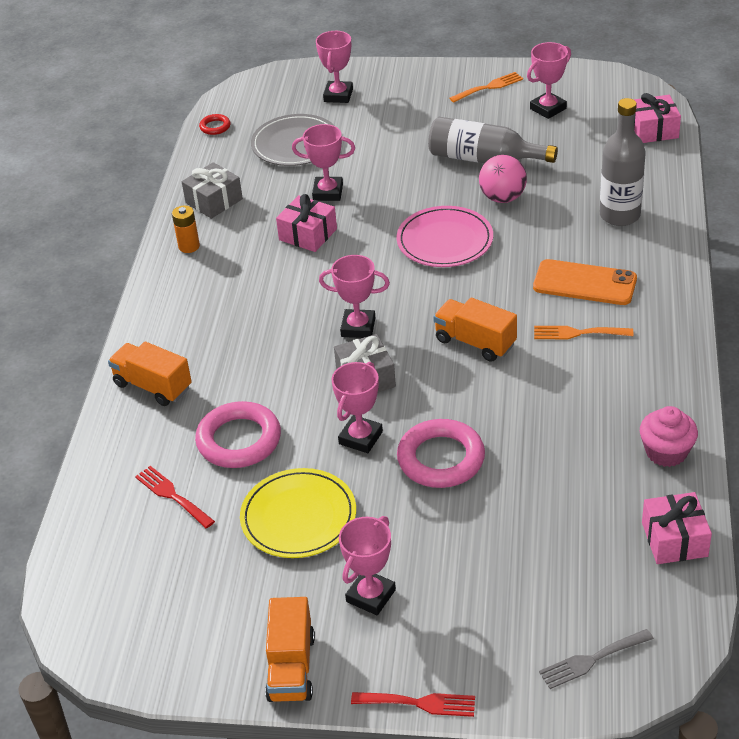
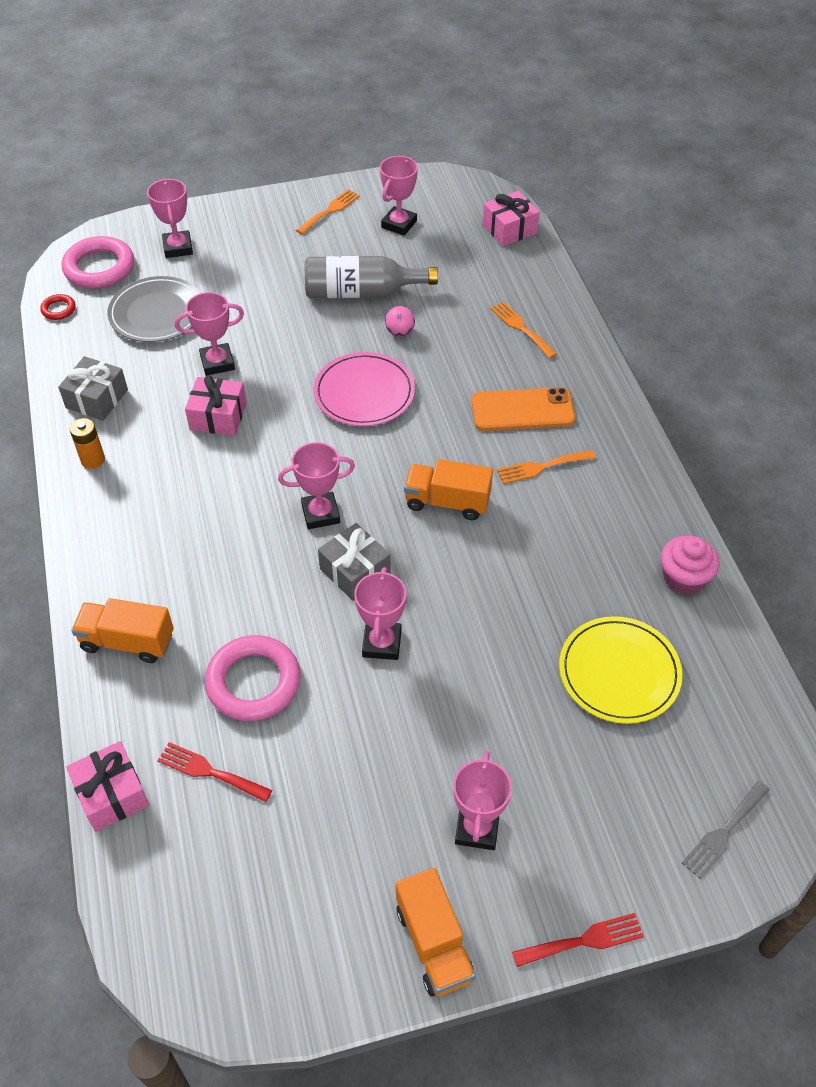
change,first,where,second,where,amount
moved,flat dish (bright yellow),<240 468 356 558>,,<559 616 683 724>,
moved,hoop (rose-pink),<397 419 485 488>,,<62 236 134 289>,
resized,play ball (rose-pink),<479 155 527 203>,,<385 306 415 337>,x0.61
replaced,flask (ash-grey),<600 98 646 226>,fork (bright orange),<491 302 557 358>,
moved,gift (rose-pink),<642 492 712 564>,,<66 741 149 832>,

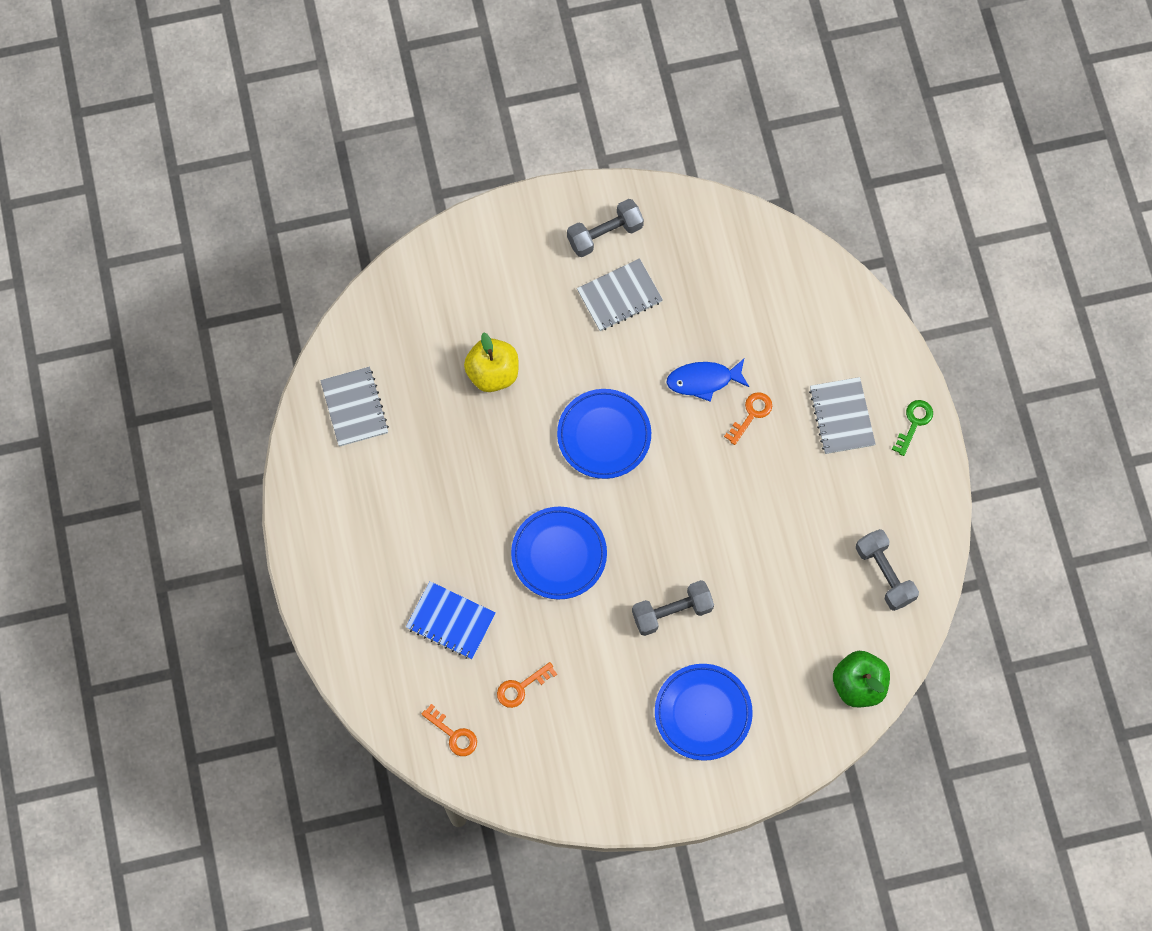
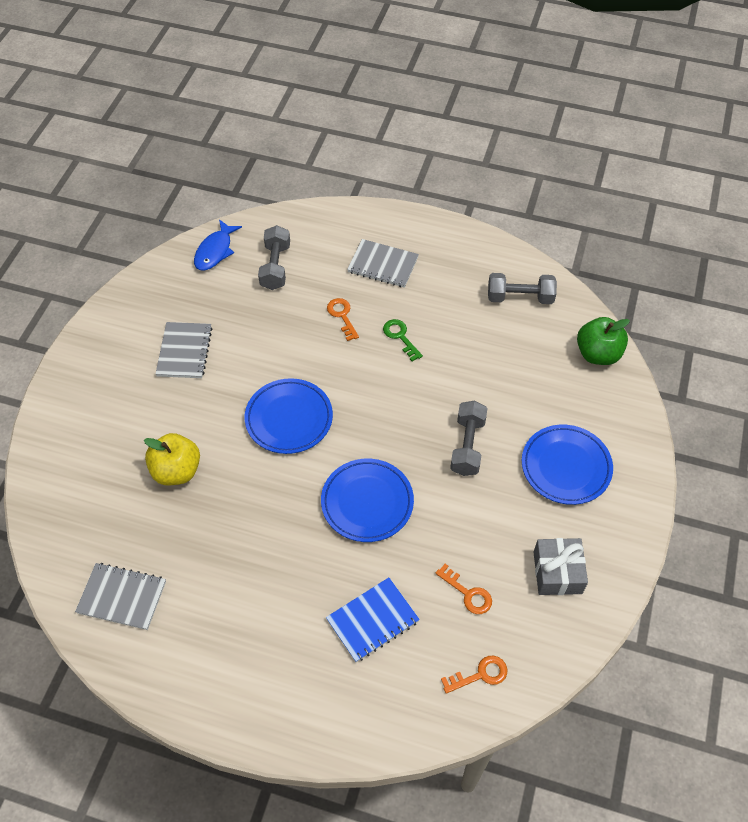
change,first,where,second,where,amount
turned,latchkey (bright orange),<497 662 557 708>,,<435 564 492 614>,45 degrees counterclockwise
moved,hand weight (ash-grey),<567 199 644 257>,,<258 225 290 290>,
moved,fish figure (royal blue),<666 359 749 402>,,<194 219 242 271>,
moved,latchkey (green),<892 400 933 456>,,<383 319 423 361>,
added,,,gift (ash-grey),<533 538 588 595>,

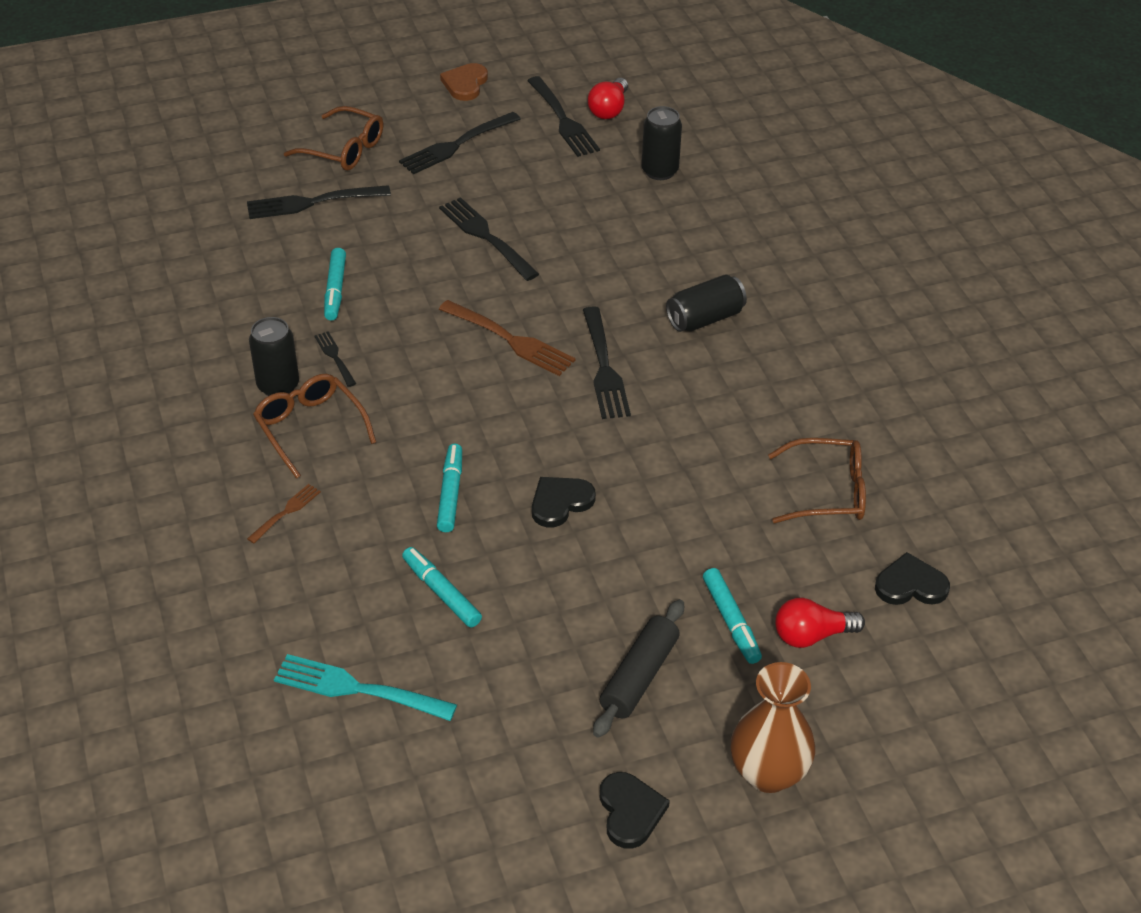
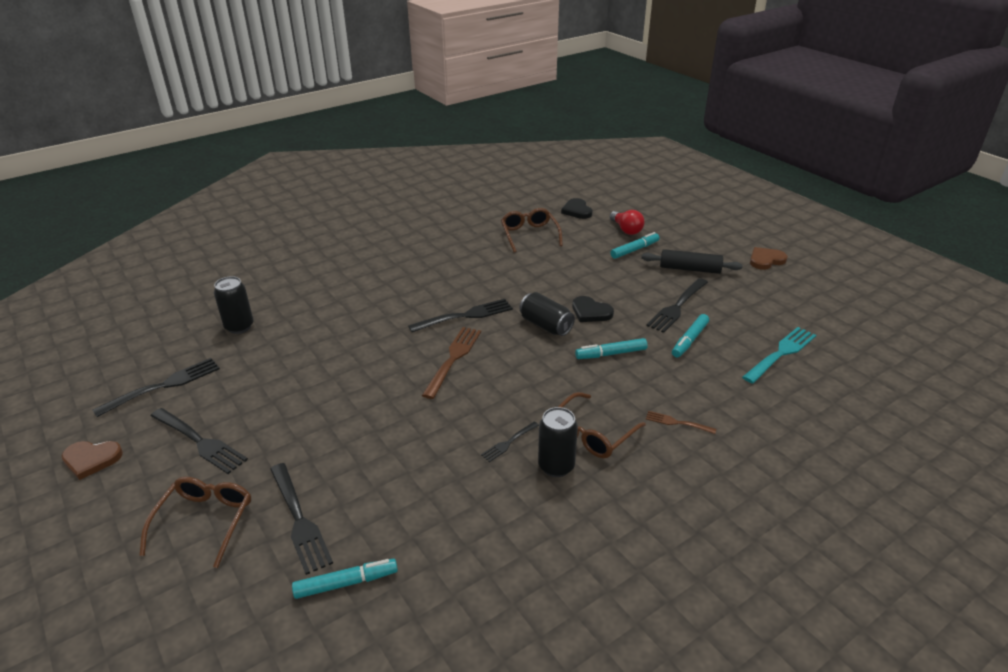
change,first,where,second,where,amount
turned,fork (teal),<274 654 457 721>,,<742 327 816 384>,135 degrees counterclockwise
moved,marker pen (teal),<324 248 346 321>,,<292 559 398 599>,
moved,fork (jet-black),<439 197 539 281>,,<646 278 708 333>,
removed,bulb (scarlet),<588 78 628 119>,,,
recoloured,heart (jet-black),<600 772 670 849>,heart (brown),<750 247 788 270>,
moved,can (jet-black),<666 274 747 332>,,<520 292 575 336>,
removed,tall vase (brown),<731 662 815 793>,,,

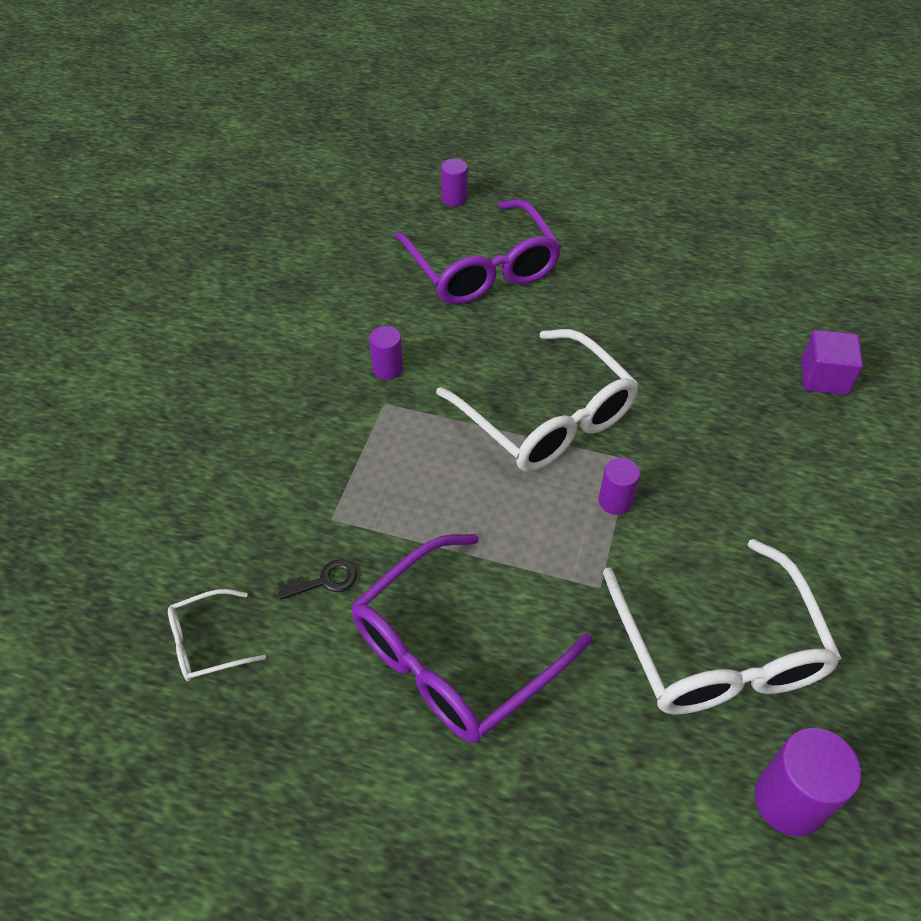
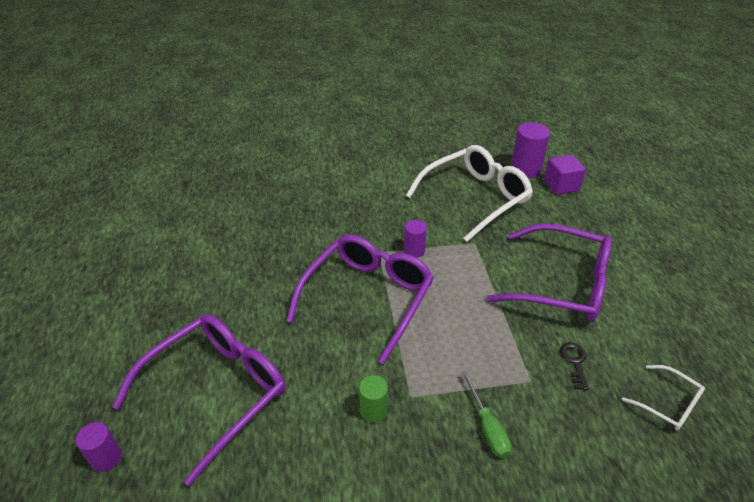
change,first,where,second,where,amount
turned,latchkey (jet-black),<278 559 357 600>,,<560 342 589 390>,45 degrees clockwise
recoloured,cylinder (violet),<369 326 403 380>,cylinder (green),<359 375 388 423>,
recoloured,spectacles (pure white),<436 329 639 472>,spectacles (violet),<286 235 434 364>,
moved,solid cube (violet),<801 330 863 395>,,<544 155 586 195>,
added,,,screwdriver (green),<461 371 511 458>,

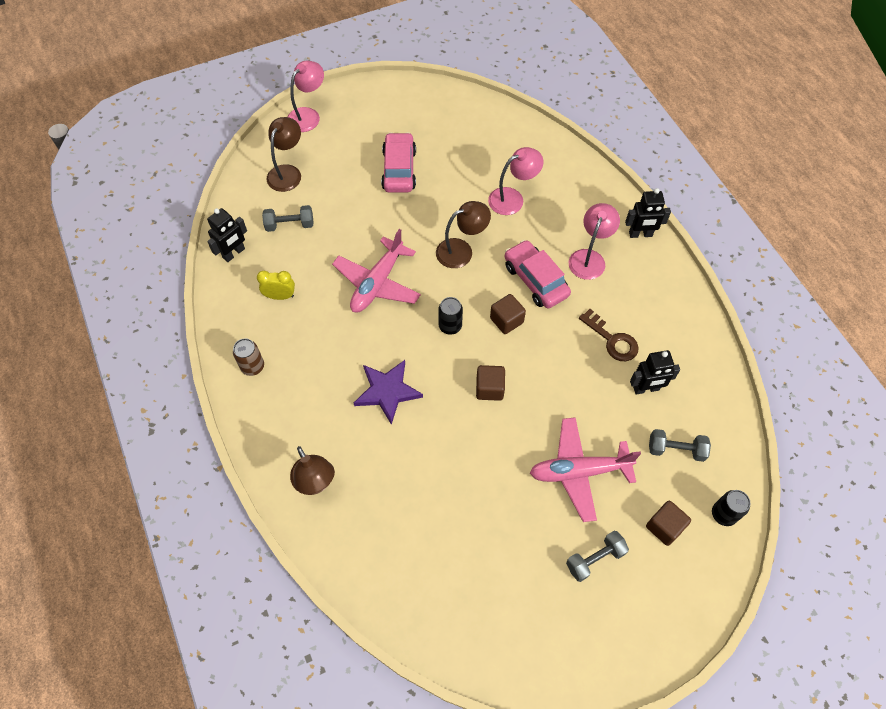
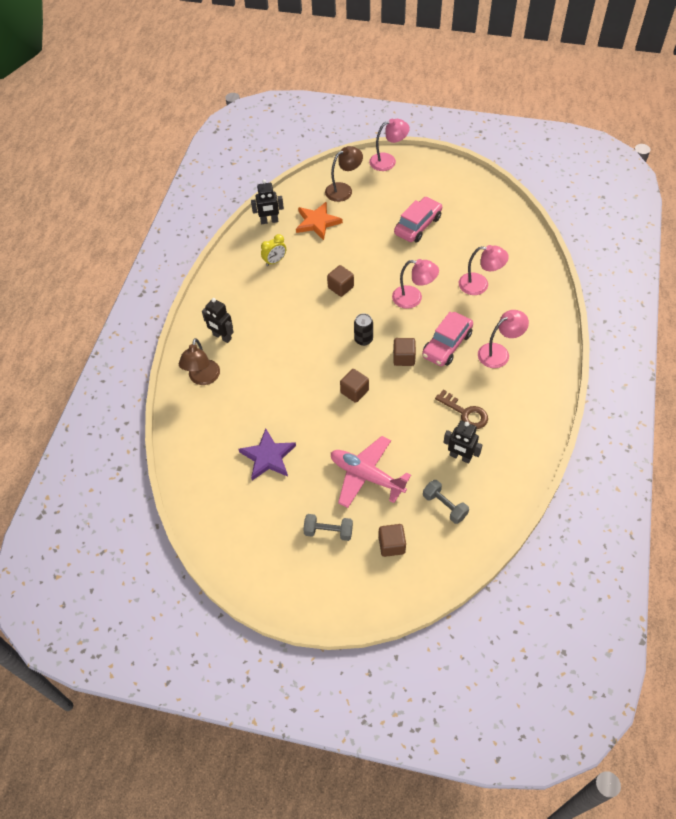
change,first,where,second,where,amount
removed,can (brown),<233 338 264 376>,,,
turned,clock (bright yellow),<257 271 295 300>,,<261 234 286 266>,105 degrees clockwise
replaced,hand weight (ash-grey),<262 205 314 232>,star shape (bright orange),<296 202 343 240>,
replaced,aeroplane (rose-pink),<332 229 421 313>,solid cube (brown),<327 265 354 297>,
moved,star shape (violet),<354 360 423 425>,,<239 428 296 480>,
recoloured,reading lamp (brown),<436 201 491 268>,reading lamp (rose-pink),<392 259 439 309>,
turned,car (rose-pink),<505 240 571 308>,,<422 312 473 366>,150 degrees counterclockwise
turned,latchkey (brown),<579 309 639 361>,,<435 390 488 429>,45 degrees counterclockwise
moved,toy robot (jet-black),<625 188 671 238>,,<202 298 234 343>,
removed,can (jet-black),<712 490 750 526>,,,

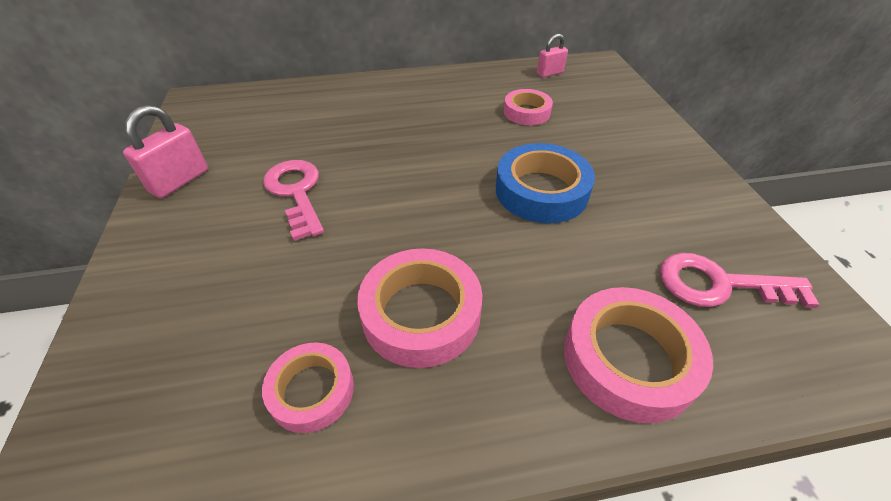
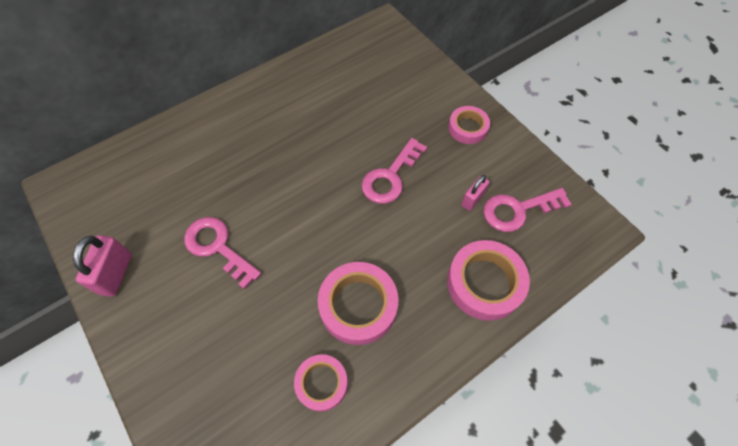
change,first,where,second,where,amount
replaced,roll of tape (royal blue),<496 143 595 223>,latchkey (rose-pink),<362 138 427 204>,
moved,roll of tape (rose-pink),<504 89 553 125>,,<448 106 490 144>,
moved,small lock (rose-pink),<537 34 568 77>,,<461 175 490 211>,

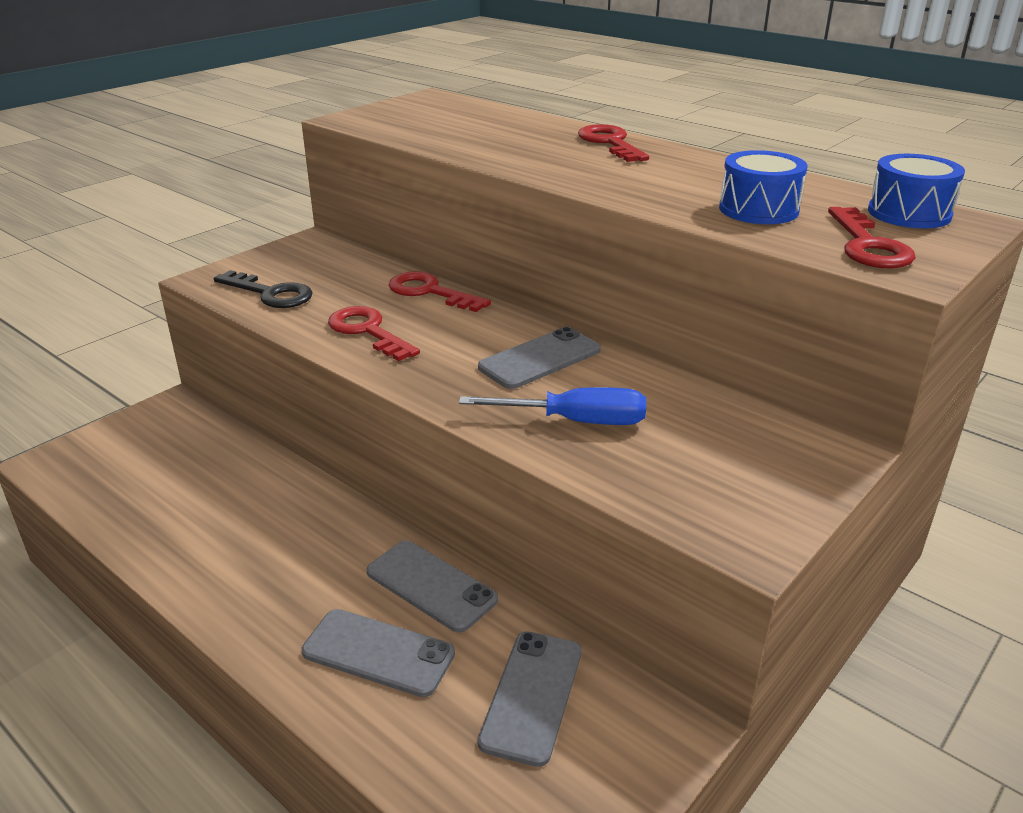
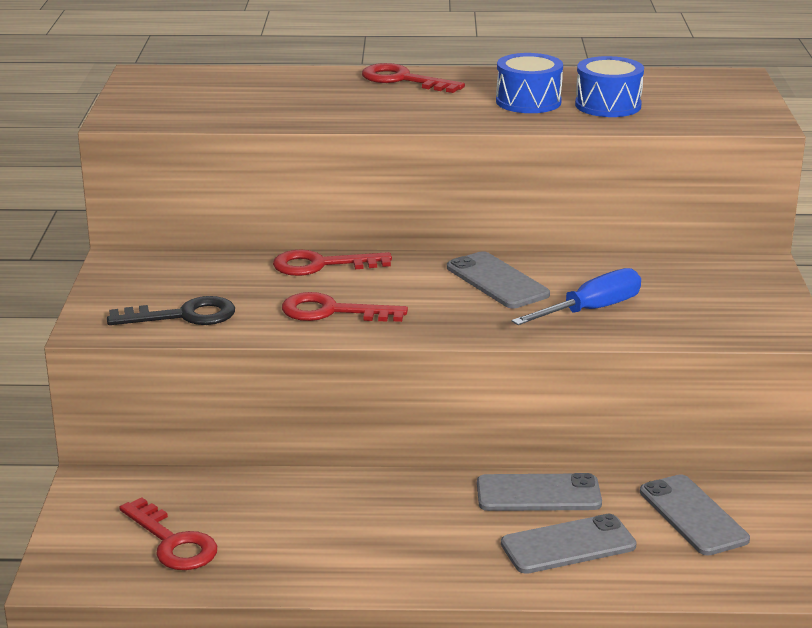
change,first,where,second,where,amount
turned,smartphone (ash-grey),<478 327 601 389>,,<447 251 550 308>,45 degrees counterclockwise
moved,latchkey (scarlet),<828 207 916 269>,,<119 497 217 570>,
moved,toy drum (royal blue),<868 154 965 228>,,<496 53 563 113>,

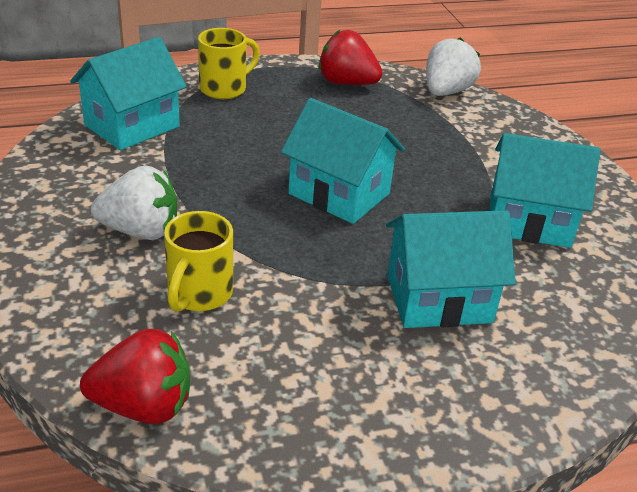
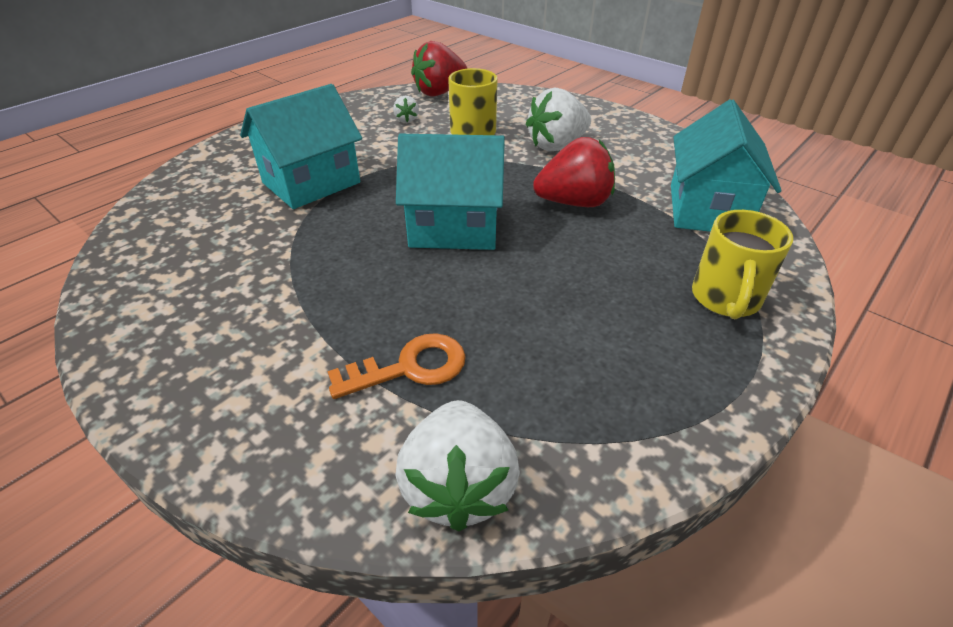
change,first,where,second,where,amount
moved,toy strawberry (scarlet),<319 30 383 85>,,<533 137 615 207>,
removed,house (teal),<490 133 600 248>,,,
added,,,latchkey (bright orange),<328 333 466 399>,
added,,,toy strawberry (pure white),<393 96 419 123>,

